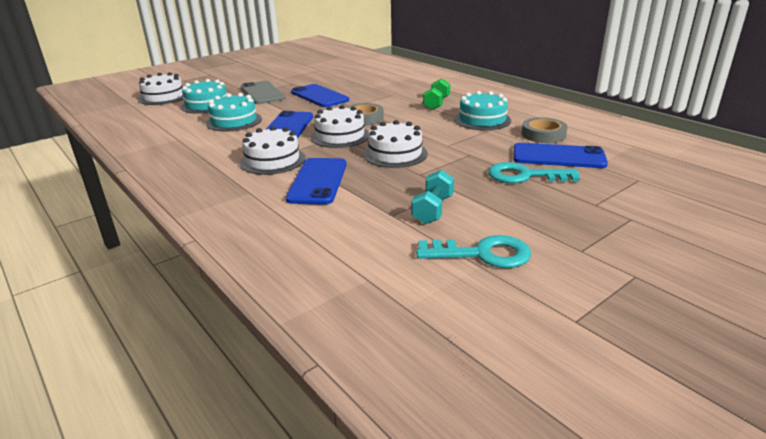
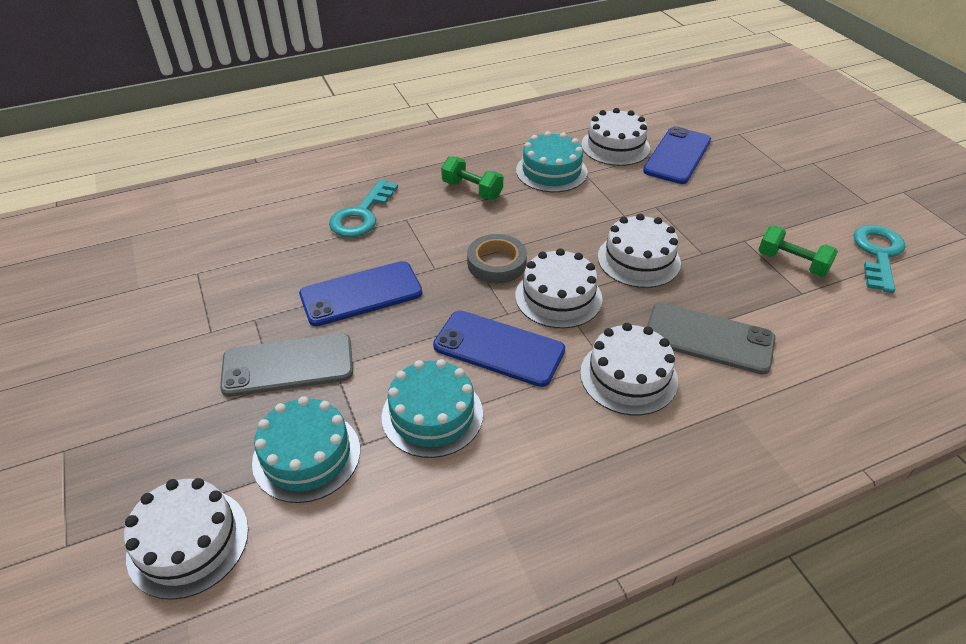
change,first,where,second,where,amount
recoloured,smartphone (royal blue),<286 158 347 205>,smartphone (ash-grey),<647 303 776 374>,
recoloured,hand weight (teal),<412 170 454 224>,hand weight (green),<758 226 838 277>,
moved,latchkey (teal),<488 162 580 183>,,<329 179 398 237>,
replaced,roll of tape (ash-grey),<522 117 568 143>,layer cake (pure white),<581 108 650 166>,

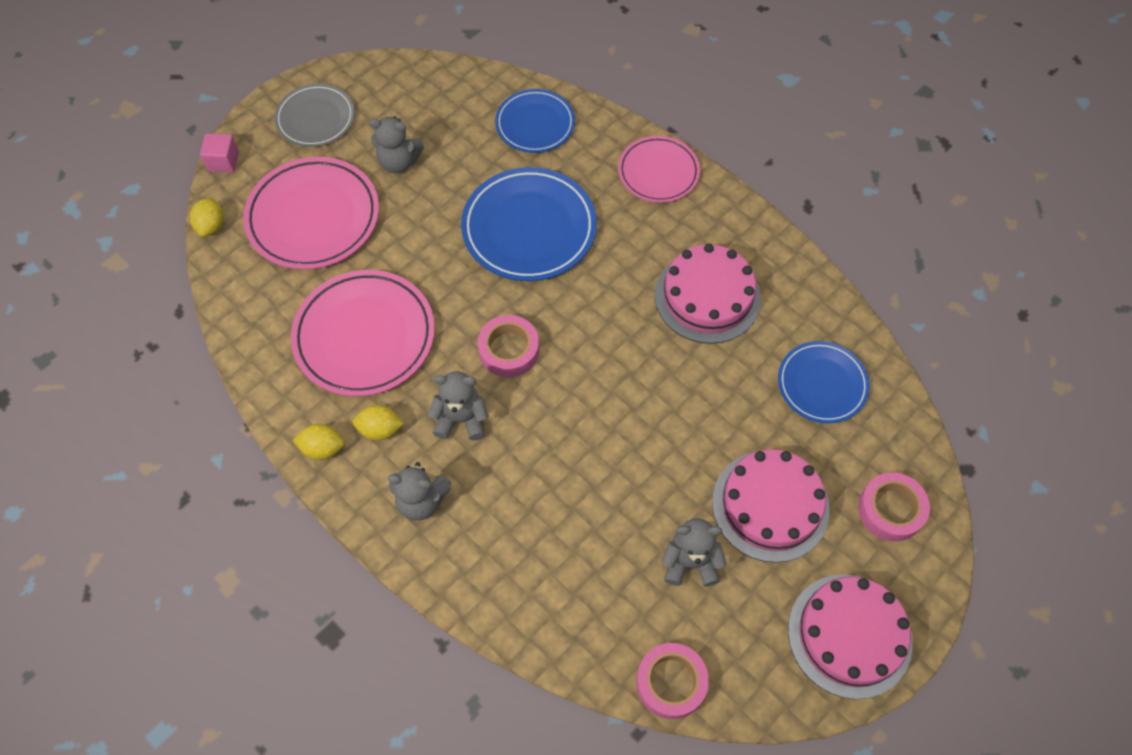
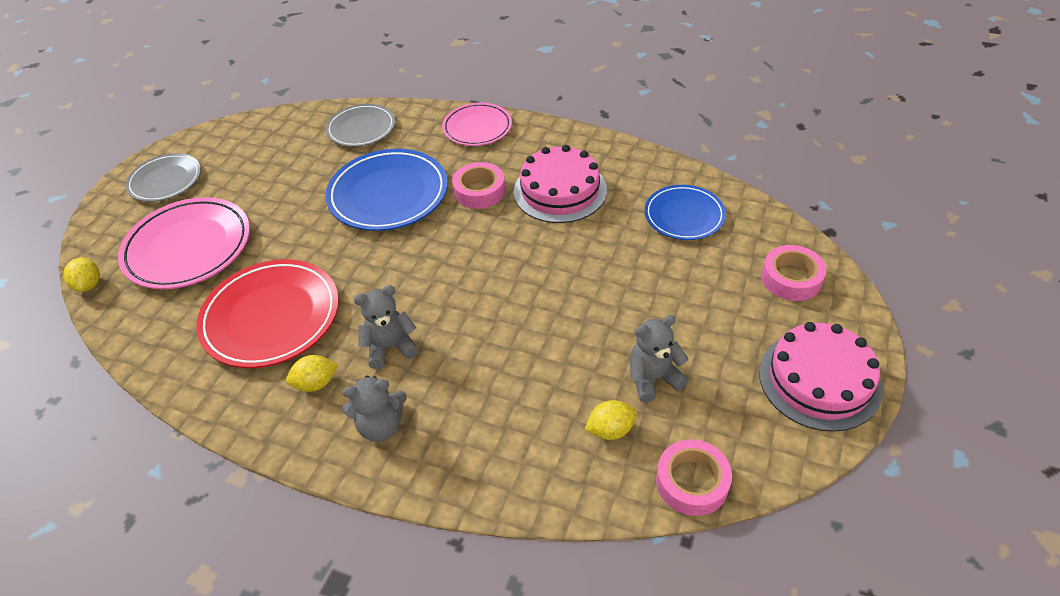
change,first,where,second,where,amount
removed,solid cube (rose-pink),<200 133 239 173>,,,
recoloured,flat dish (rose-pink),<291 270 435 396>,flat dish (scarlet),<196 259 339 368>,
moved,toy lemon (bright yellow),<293 424 345 460>,,<585 400 637 440>,
removed,teddy (ash-grey),<369 116 424 173>,,,
moved,roll of tape (rose-pink),<478 315 539 378>,,<452 162 505 209>,
recoloured,flat dish (royal blue),<495 89 575 153>,flat dish (ash-grey),<326 104 395 147>,
removed,layer cake (rose-pink),<712 449 830 563>,,,

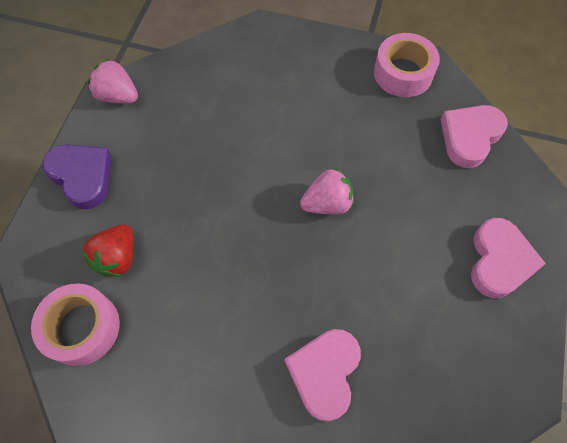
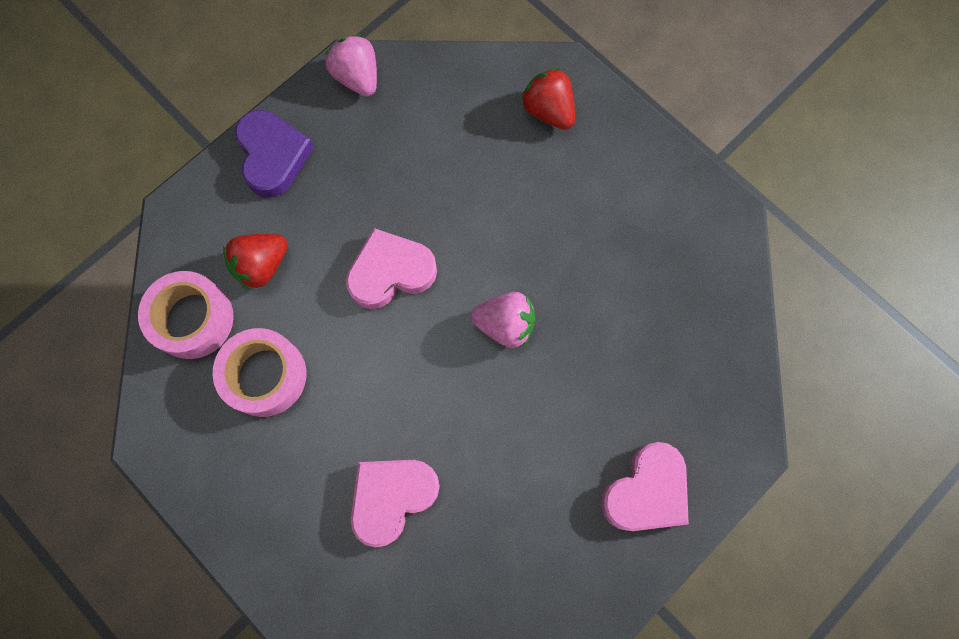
change,first,where,second,where,amount
moved,roll of tape (rose-pink),<374 33 440 97>,,<213 328 306 417>,
moved,heart (rose-pink),<441 105 508 168>,,<346 228 437 309>,
added,,,toy strawberry (scarlet),<521 68 575 130>,

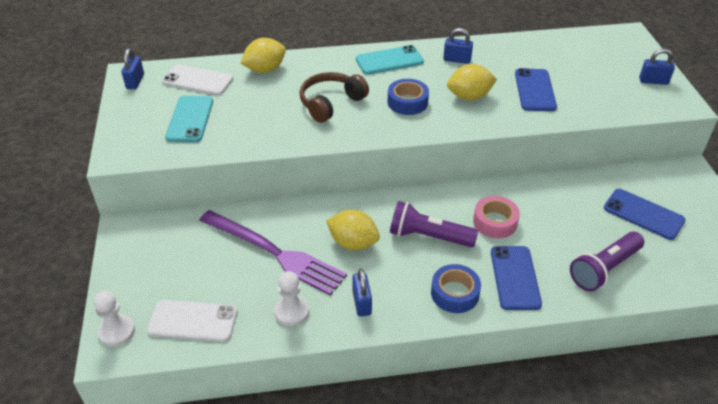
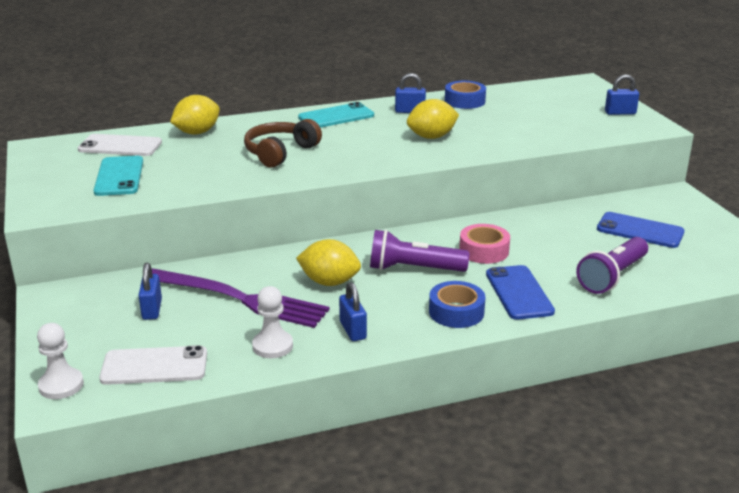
change,first,where,second,where,amount
moved,small lock (royal blue),<122 48 144 89>,,<138 263 162 320>,
moved,roll of tape (royal blue),<388 79 429 115>,,<445 81 486 109>,
removed,smartphone (royal blue),<515 68 557 111>,,,

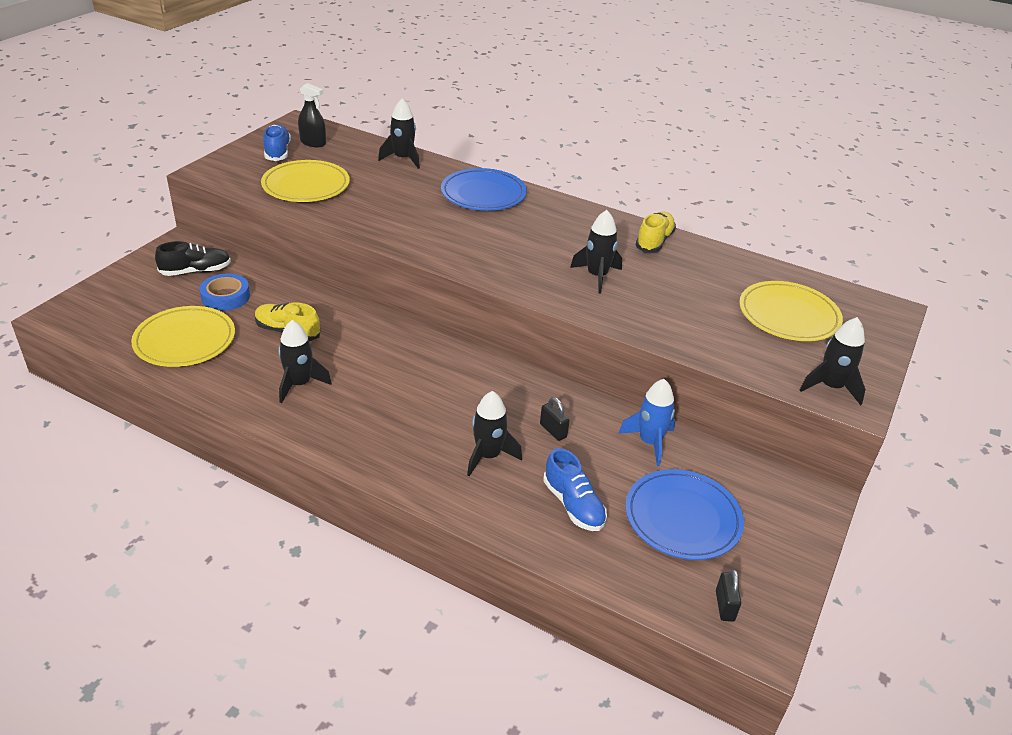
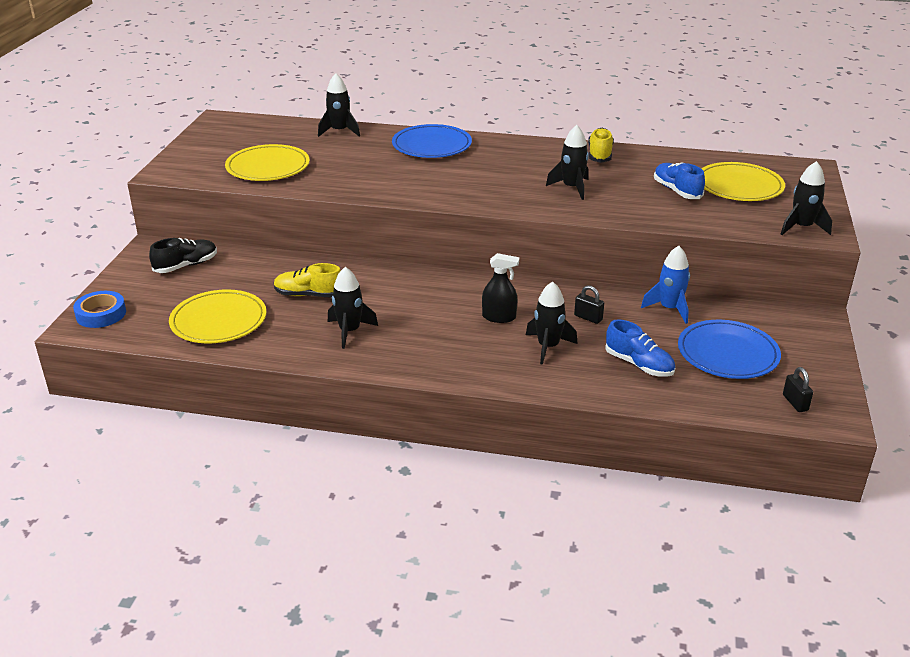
change,first,where,second,where,amount
moved,roll of tape (royal blue),<199 273 250 311>,,<73 291 126 328>,
moved,shoe (royal blue),<263 124 291 161>,,<654 163 705 199>,
moved,spray cleaner (jet-black),<298 83 326 147>,,<482 253 519 323>,

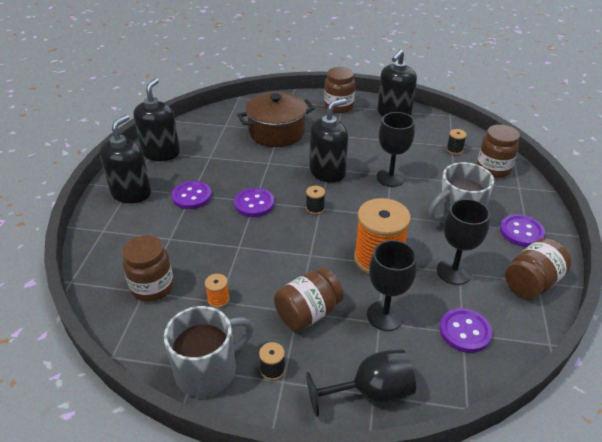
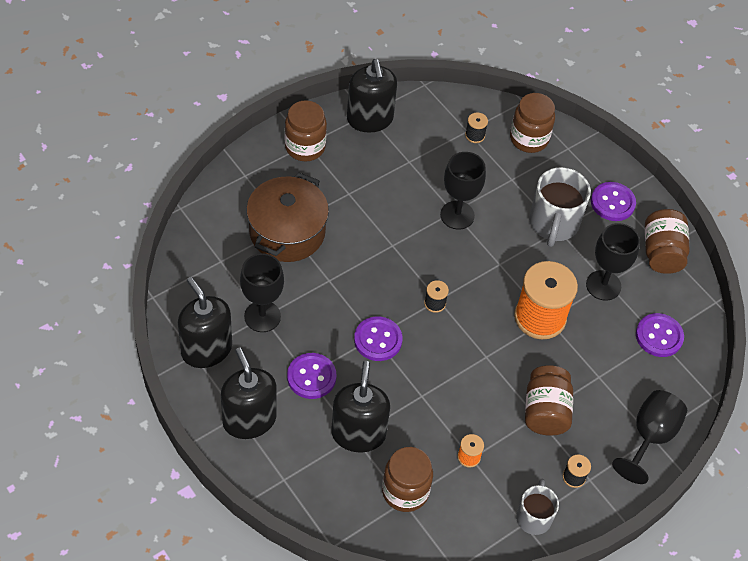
change,first,where,second,where,amount
resized,tea mug (ash-grey),<164 306 254 397>,,<516 479 559 535>,x0.62
moved,pump bottle (jet-black),<309 99 348 183>,,<331 361 390 452>,
moved,chalice (jet-black),<367 240 417 331>,,<240 253 284 332>,

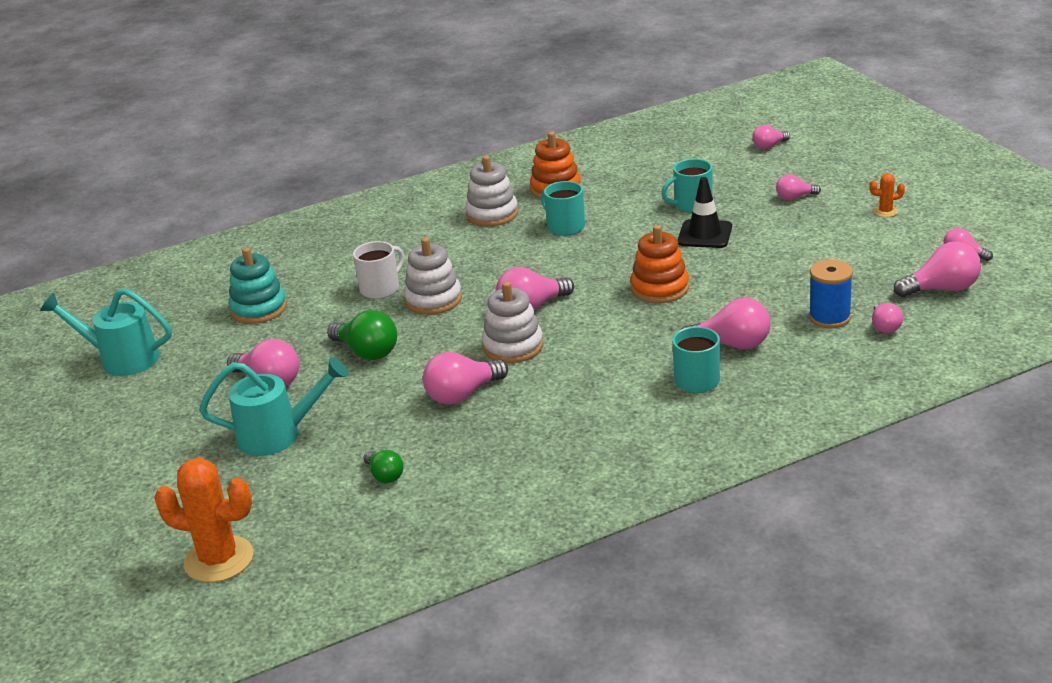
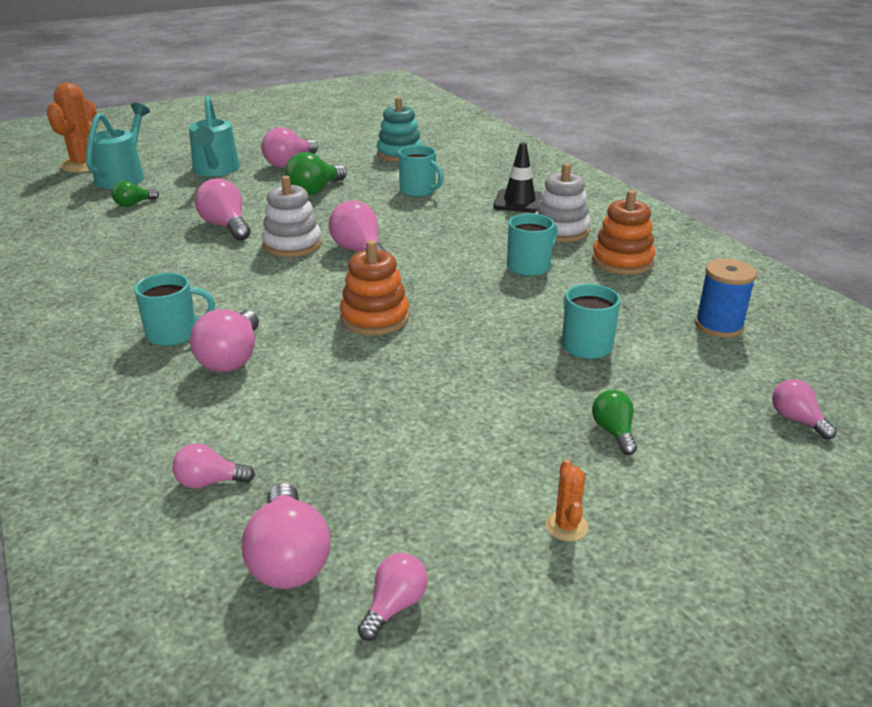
change,first,where,second,where,amount
moved,watering can (teal),<40 288 172 376>,,<86 103 150 189>,
recoloured,tea mug (pure white),<353 241 404 299>,tea mug (teal),<398 145 444 197>,
removed,ring stacker (pure white),<404 237 462 315>,,,
moved,traffic cone (jet-black),<677 177 732 248>,,<493 142 542 213>,
recoloured,bulb (rose-pink),<776 174 821 200>,bulb (green),<592 390 637 455>,
moved,reel of thread (royal blue),<809 259 853 328>,,<695 258 757 338>,

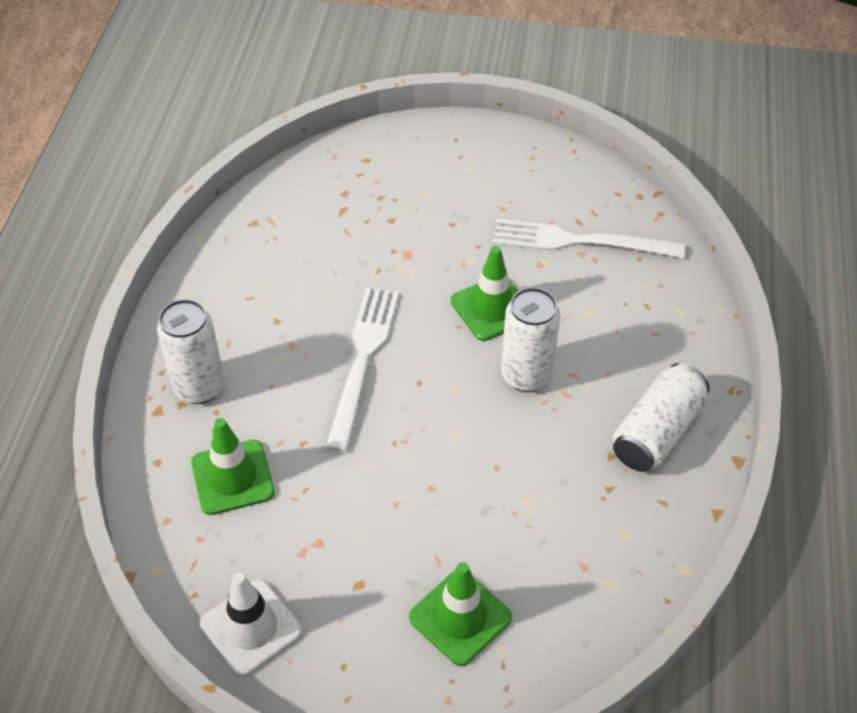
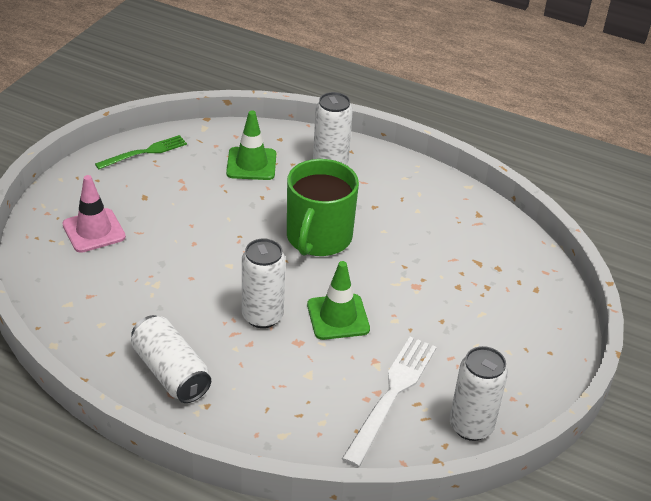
change,first,where,second,where,amount
replaced,traffic cone (pure white),<200 573 302 677>,fork (green),<95 135 187 169>,
replaced,fork (pure white),<325 287 399 452>,tea mug (green),<287 159 359 256>,
recoloured,traffic cone (green),<409 562 512 666>,traffic cone (rose-pink),<63 175 126 253>,
added,,,can (pure white),<450 346 508 441>,

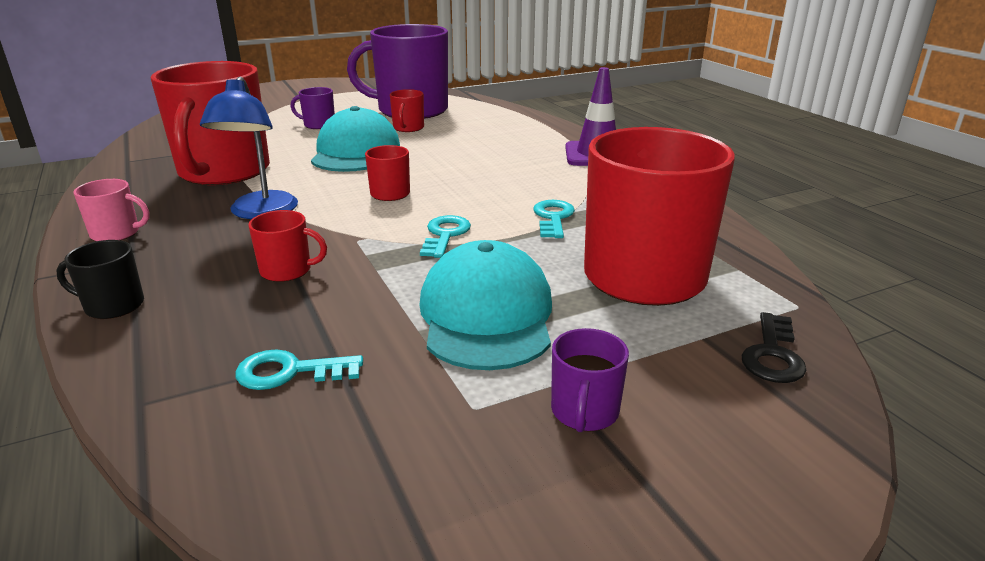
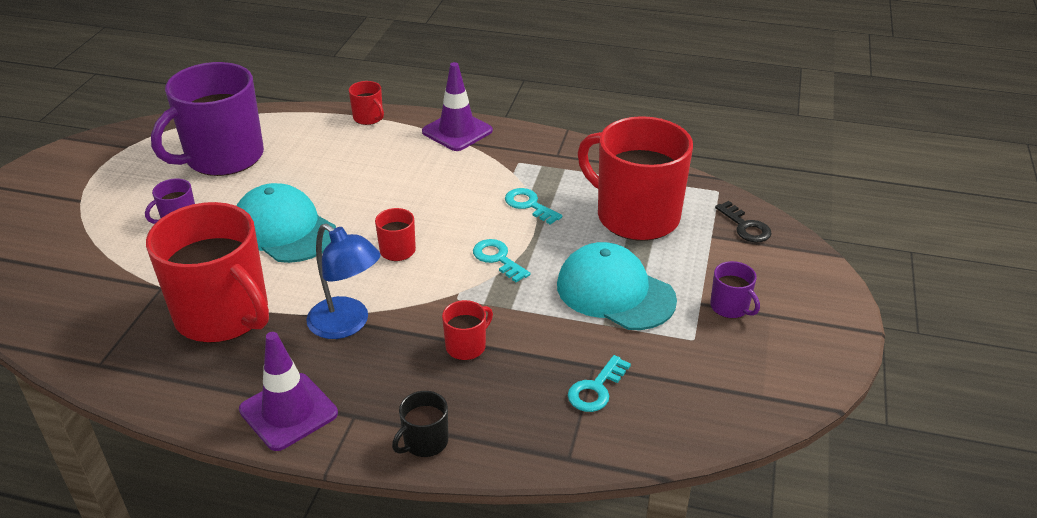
change,first,where,second,where,amount
replaced,tea mug (rose-pink),<74 179 150 241>,traffic cone (violet),<239 332 338 451>,
moved,tea mug (scarlet),<390 89 424 132>,,<349 81 384 125>,

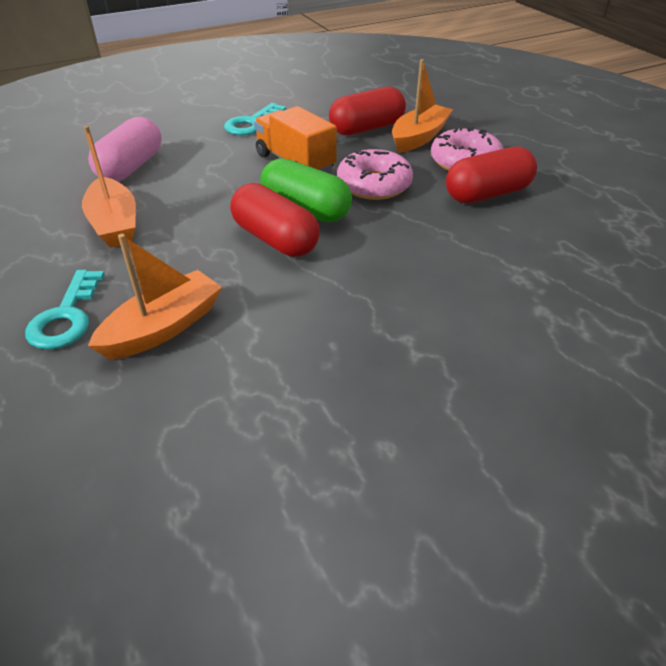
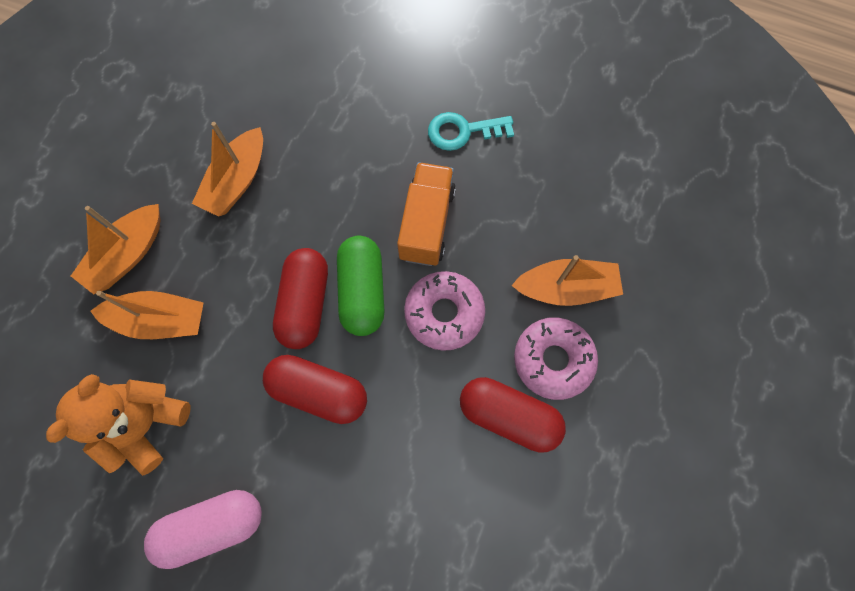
change,first,where,second,where,amount
replaced,latchkey (teal),<25 270 105 350>,toy boat (bright orange),<71 204 161 294>,
moved,pill (rose-pink),<88 117 162 182>,,<144 490 262 569>,
moved,pill (scarlet),<329 87 406 135>,,<263 355 367 424>,
added,,,teddy (bright orange),<46 374 190 476>,

